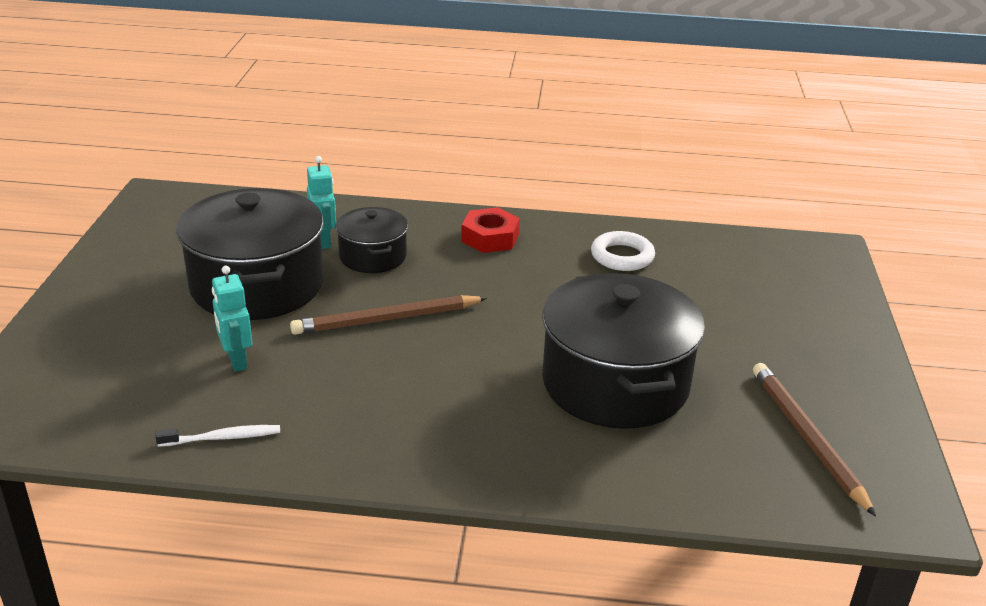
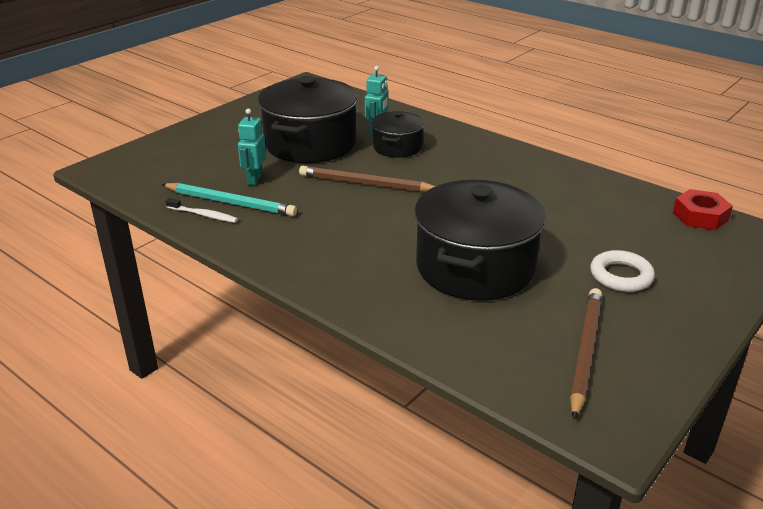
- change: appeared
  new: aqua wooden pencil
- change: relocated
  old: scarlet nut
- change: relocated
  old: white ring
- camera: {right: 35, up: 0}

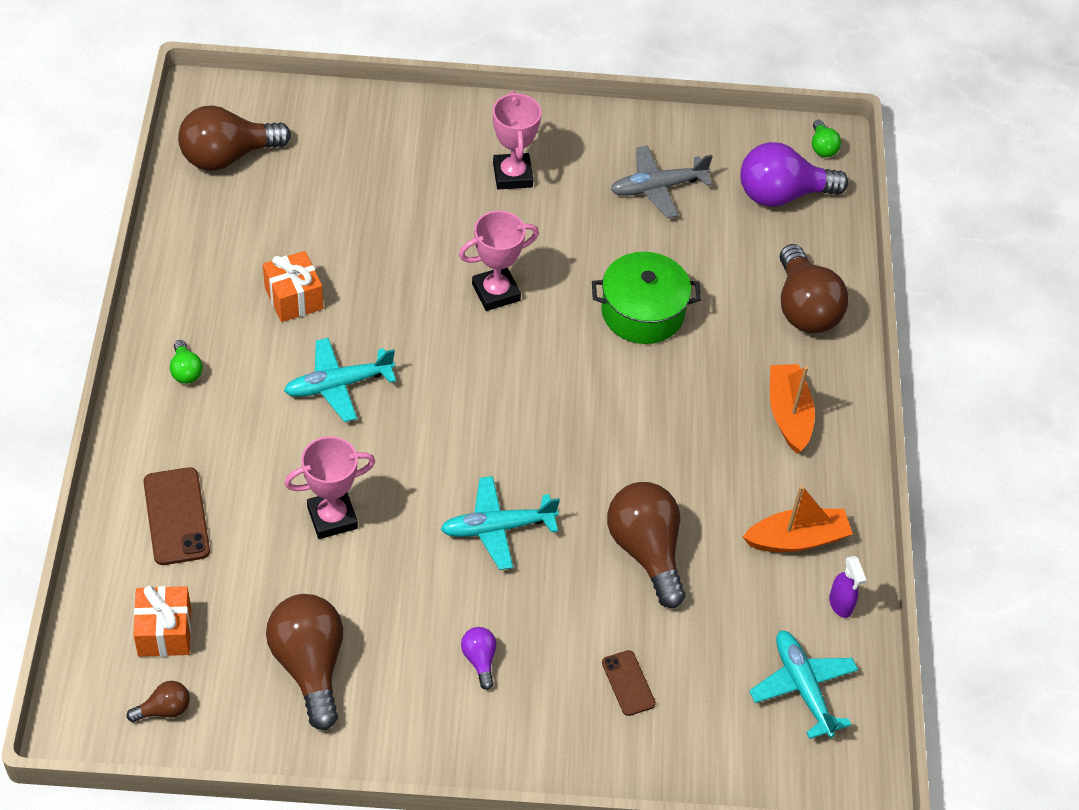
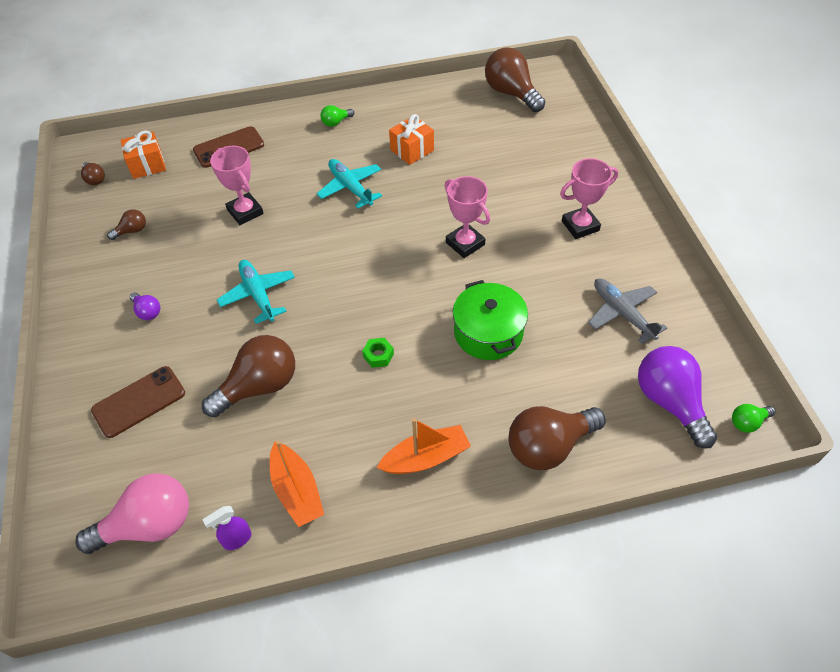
- change: appeared
  new: emerald nut
- change: exchanged
  old: aqua toy plane (no. 3 from left)
  new: rose-pink bulb
- change: spun
  old: violet bulb (no. 1 from left)
  degrees: 75
- change: size
  old: brown bulb (no. 3 from left in the first image)
  factor: 0.47
- change: size
  old: brown mobile phone (no. 2 from left in the first image)
  factor: 1.66
- camera: {right: 80, up: 0}

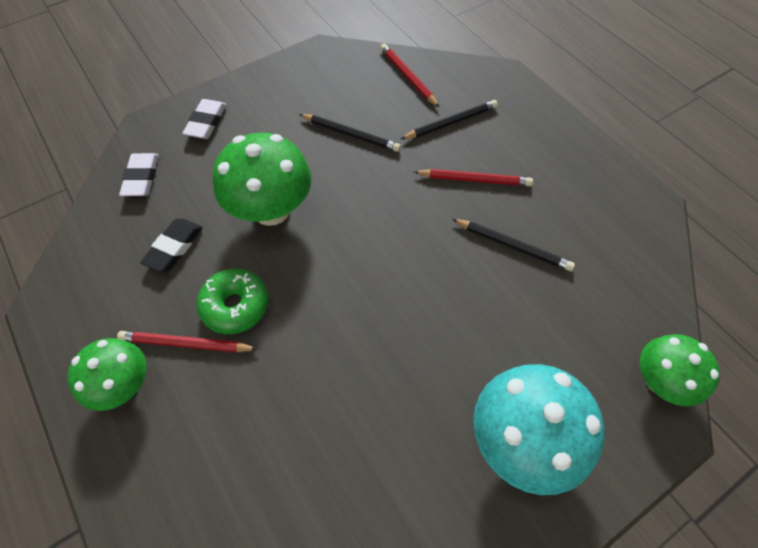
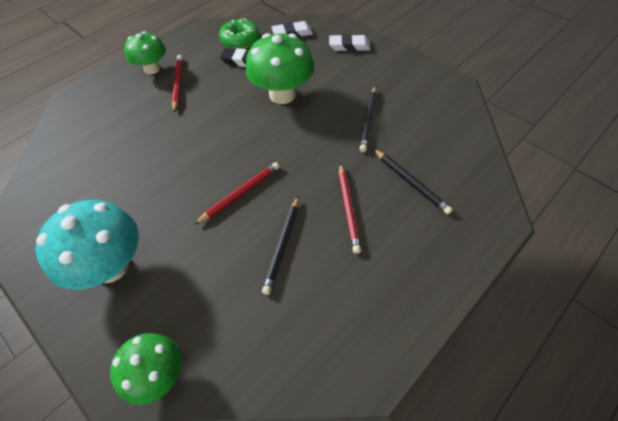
- change: relocated
  old: emerald glazed donut
- change: relocated
  old: scarlet wooden pencil (no. 2 from left)
- camera: {right: 80, up: -5}

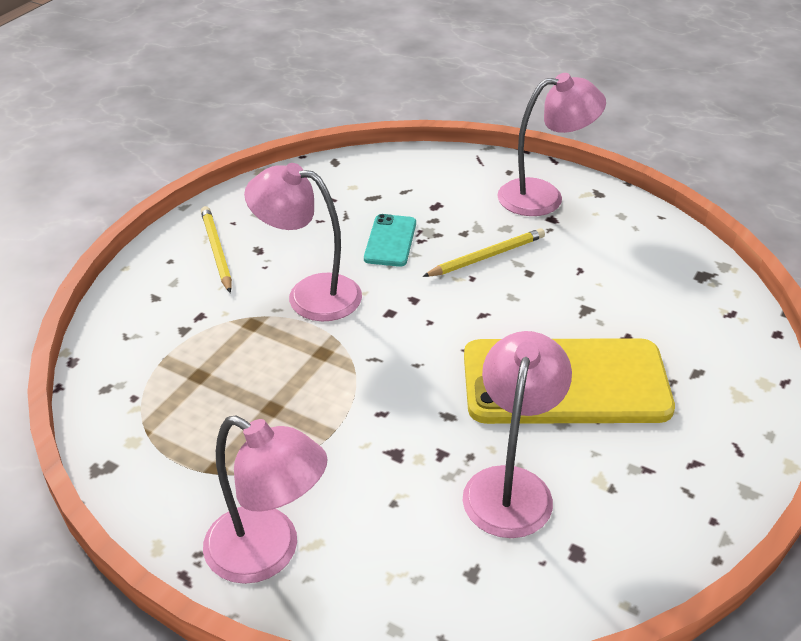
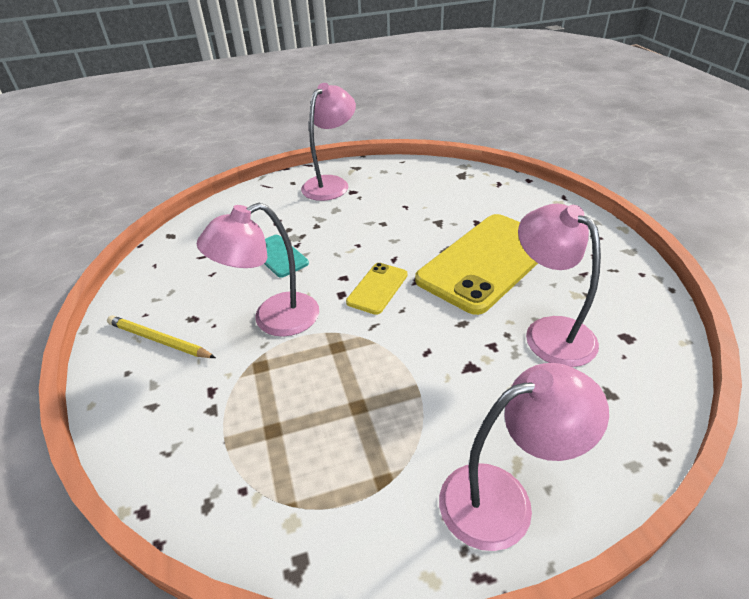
- change: missing
  old: yellow wooden pencil (no. 2 from left)
- change: appeared
  new: yellow mobile phone (no. 1 from left)
- camera: {right: -45, up: 0}

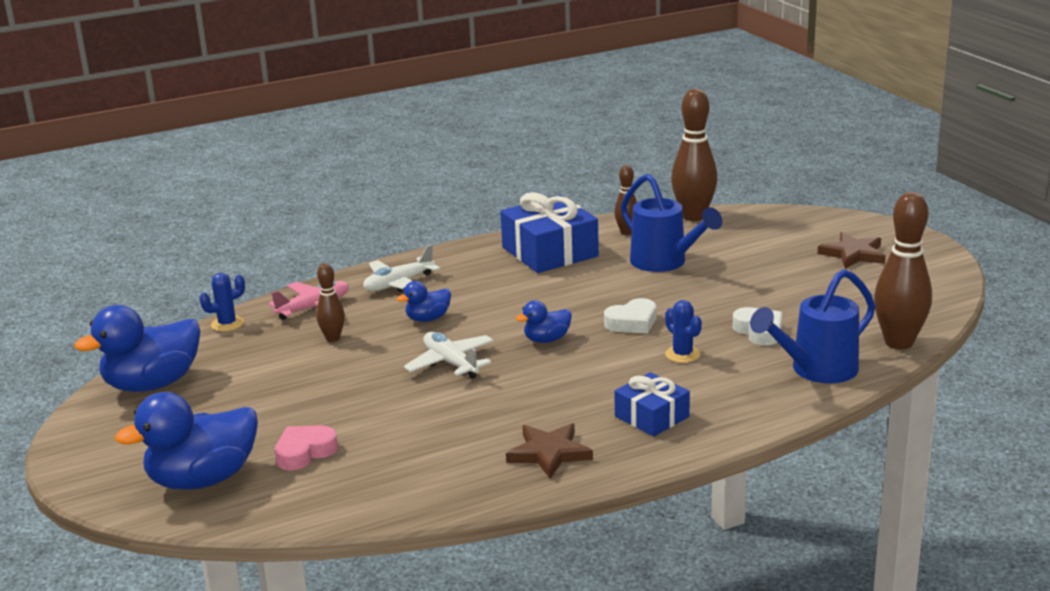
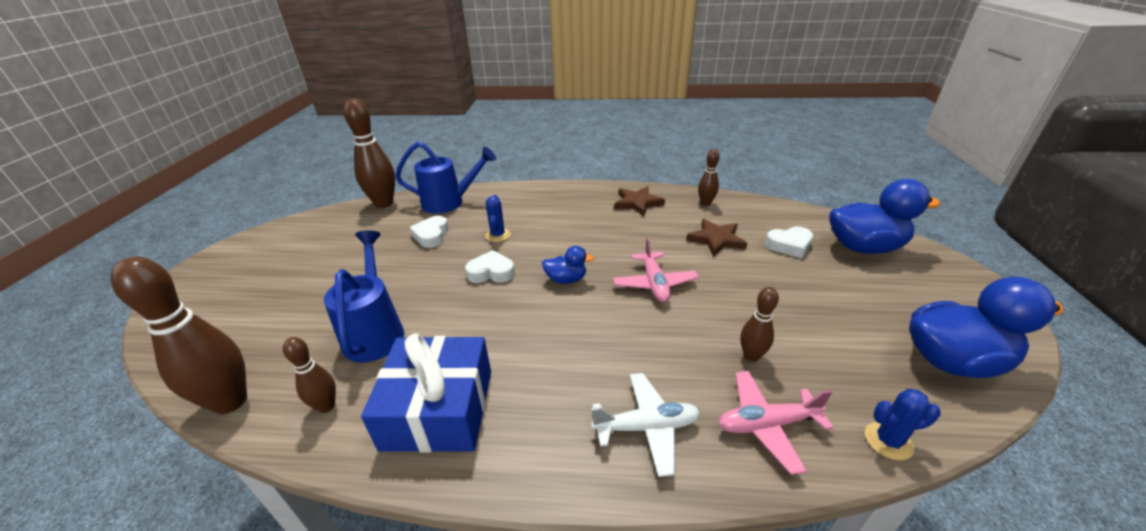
- change: missing
  old: cobalt duck (no. 3 from left)
- change: missing
  old: cobalt wrapped gift (no. 2 from left)
- change: appeared
  new: brown skittle (no. 4 from left)
- change: relocated
  old: brown star shape (no. 2 from left)
- change: colour
  old: rose-pink love heart
  new: white love heart (no. 3 from left)
- change: colour
  old: white toy plane (no. 2 from left)
  new: rose-pink toy plane (no. 1 from left)
- camera: {right: -150, up: 10}

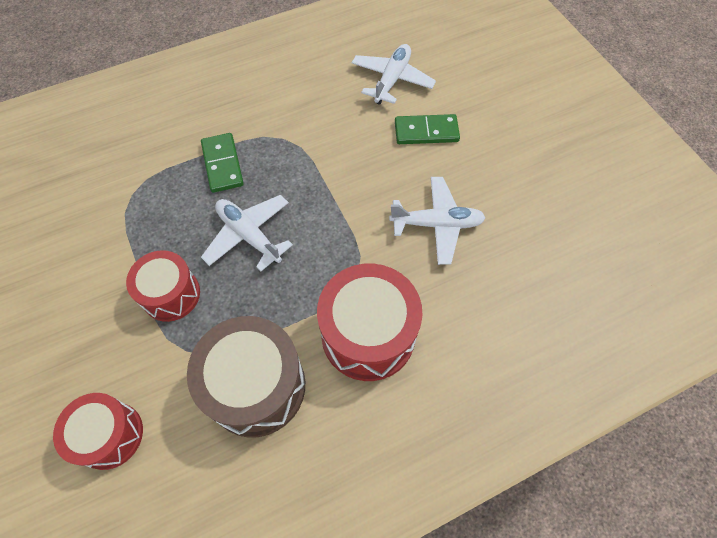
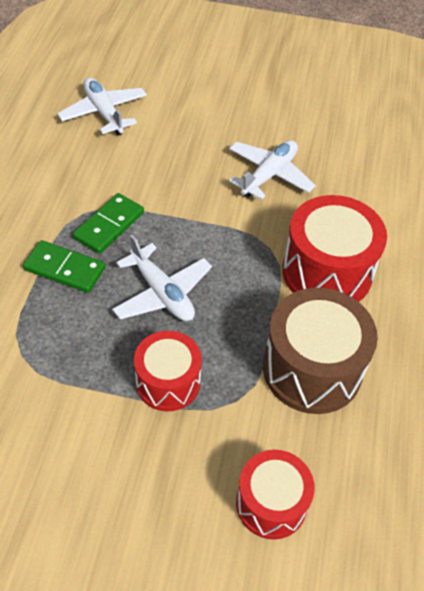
- change: relocated
  old: emerald domino (no. 2 from left)
- change: spun
  old: white toy plane (no. 1 from left in the first image)
  degrees: -120
- camera: {right: -55, up: -10}

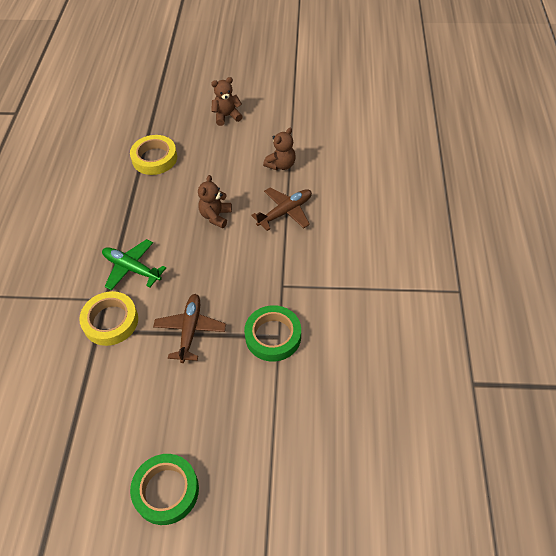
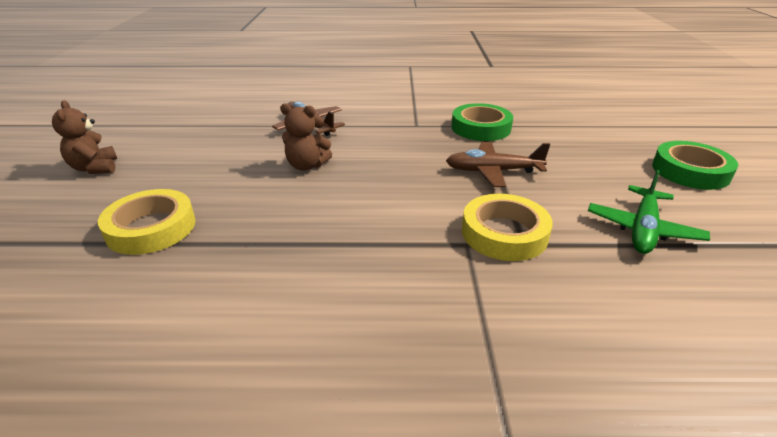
- change: missing
  old: brown teddy bear (no. 3 from left)
- change: relocated
  old: emerald toy plane
- camera: {right: -95, up: -20}

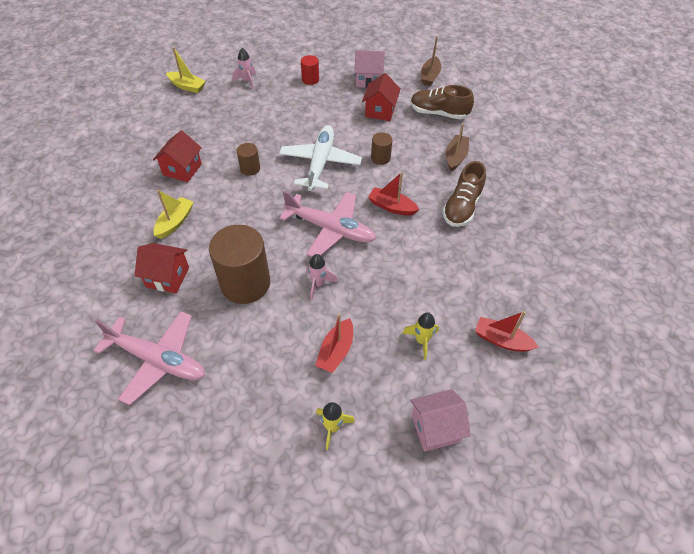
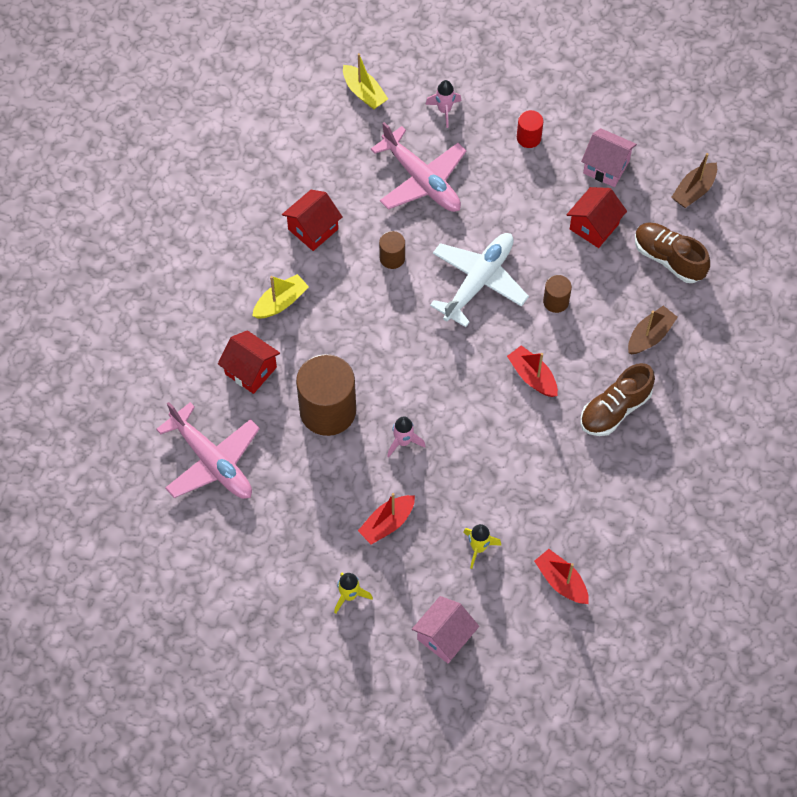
- change: relocated
  old: rose-pink toy plane (no. 2 from left)
- change: spun
  old: rose-pink house (no. 2 from left in the first image)
  degrees: -60
- camera: {right: 25, up: 10}

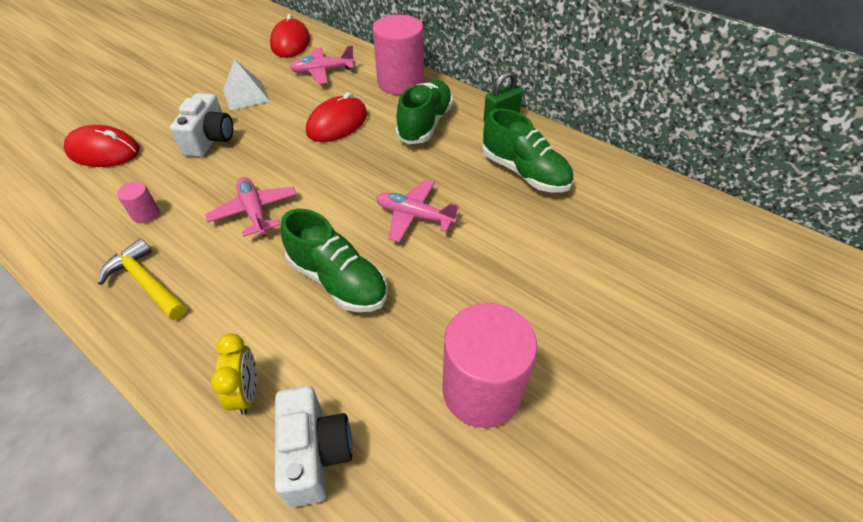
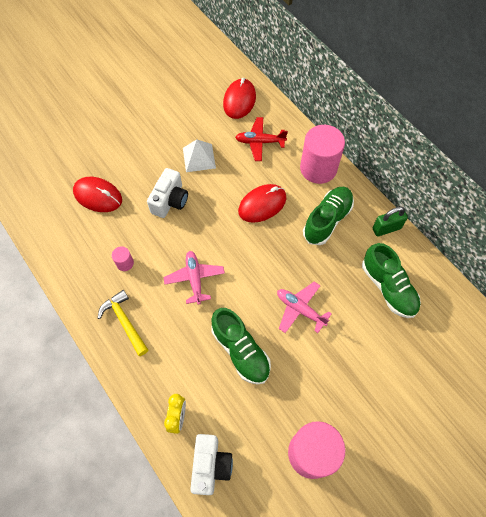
- change: colour
  old: rose-pink toy plane (no. 2 from left)
  new: scarlet toy plane
- camera: {right: 15, up: 15}

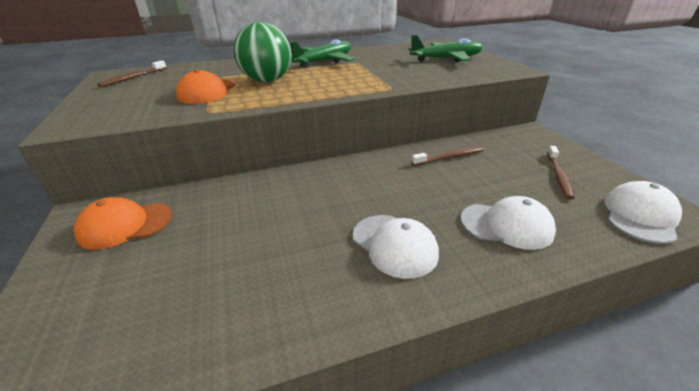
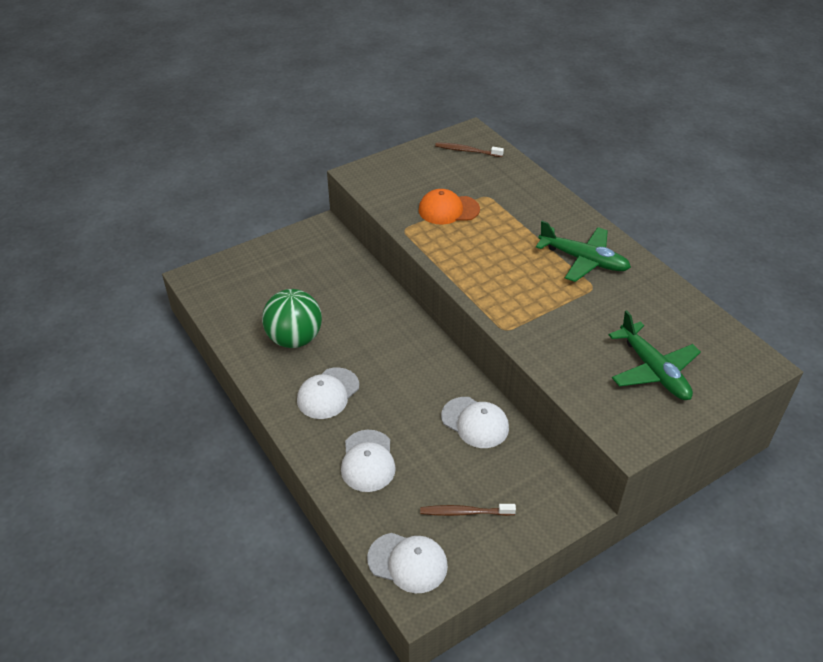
- change: missing
  old: orange-coloured peaked cap (no. 1 from left)
- change: relocated
  old: emerald sphere
- change: exchanged
  old: brown toothbrush (no. 2 from left)
  new: white peaked cap (no. 4 from left)
- camera: {right: 75, up: 10}

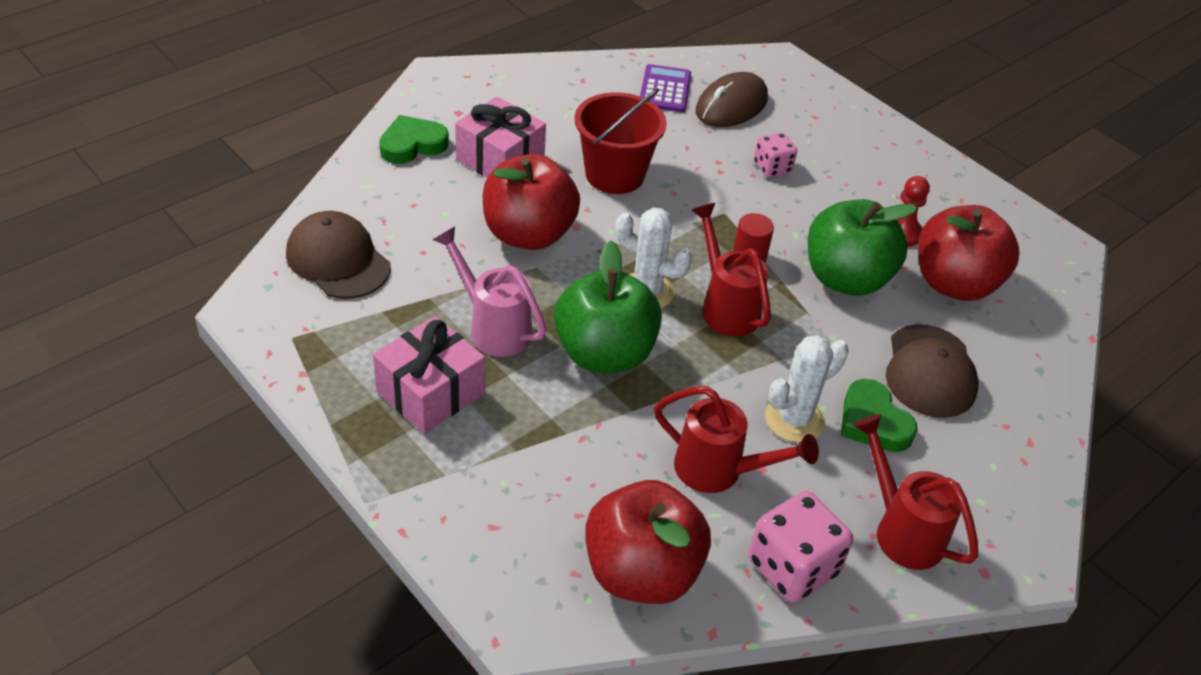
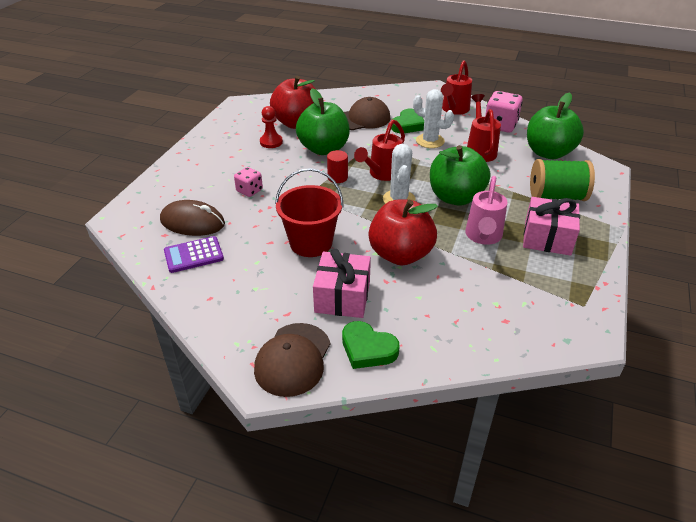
- change: appeared
  new: emerald reel of thread
- change: relocated
  old: brown peaked cap (no. 1 from left)
- change: colour
  old: scarlet toy apple (no. 2 from left)
  new: emerald toy apple (no. 3 from left)
- camera: {right: -115, up: -5}

